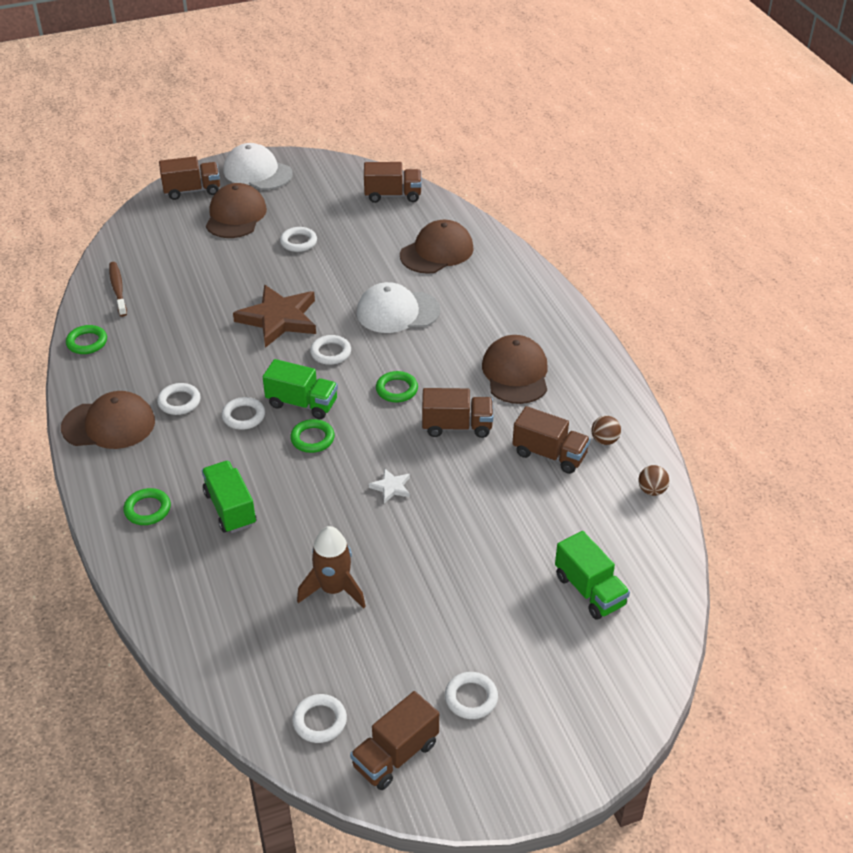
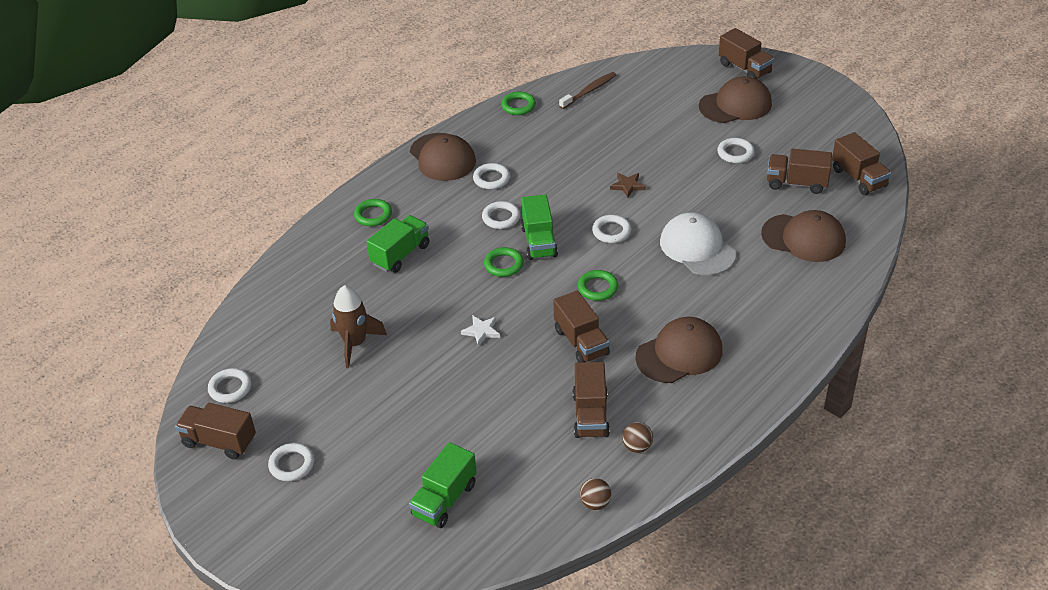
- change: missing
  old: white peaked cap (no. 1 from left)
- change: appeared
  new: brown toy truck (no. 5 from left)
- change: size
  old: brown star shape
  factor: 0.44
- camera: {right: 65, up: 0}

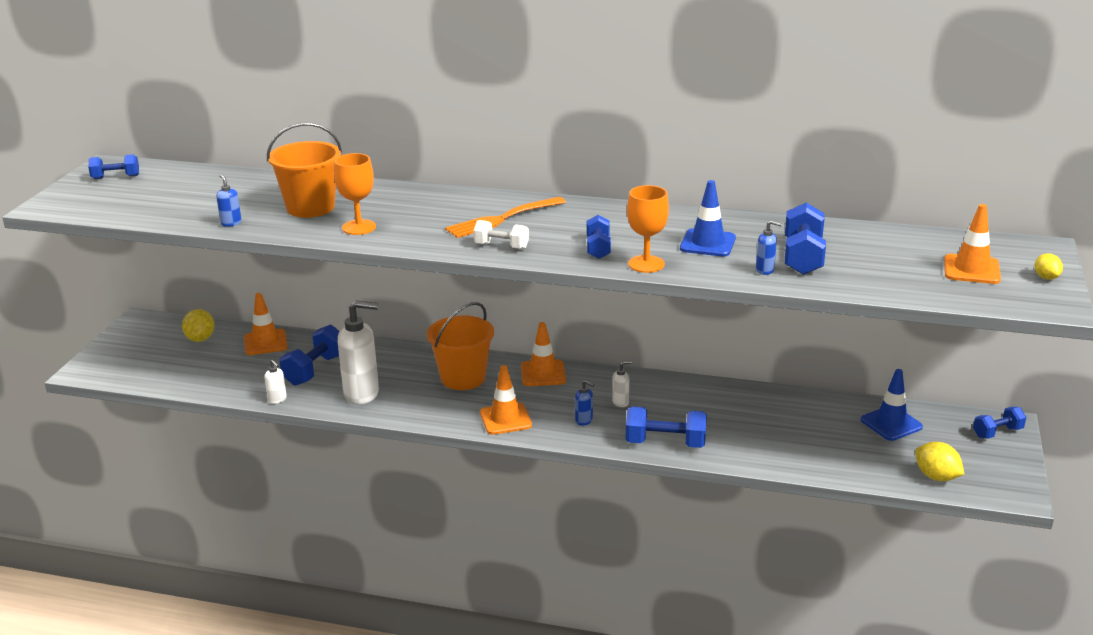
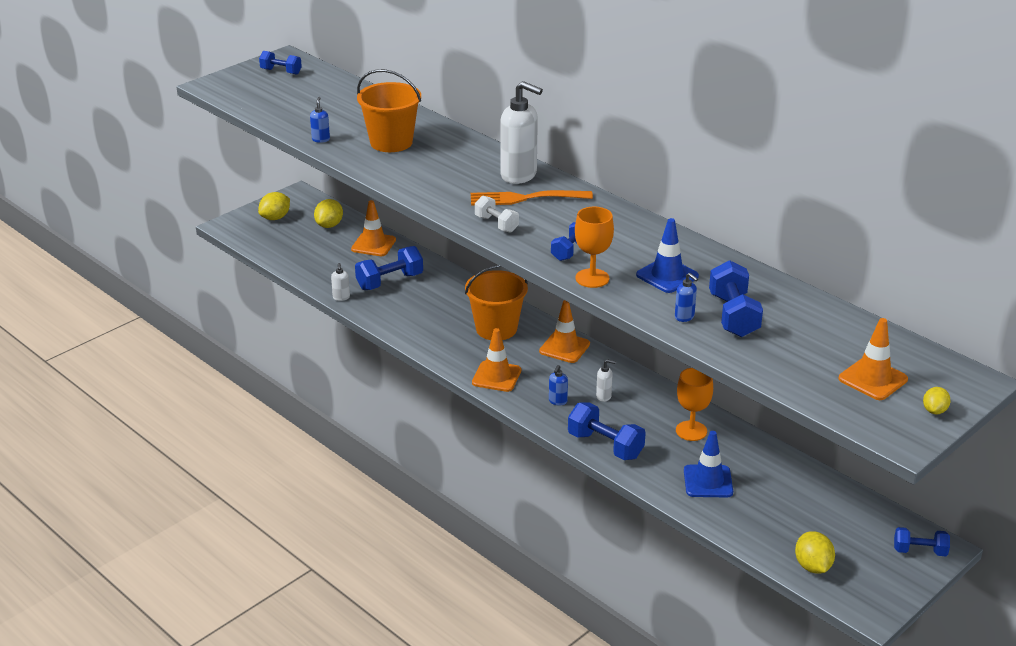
- change: appeared
  new: yellow toy lemon (no. 1 from left)
- change: relocated
  old: orange-coloured chalice (no. 1 from left in the first image)
  new: orange-coloured chalice (no. 2 from left)
- change: relocated
  old: white pump bottle (no. 2 from left)
- change: relocated
  old: cobalt safety cone (no. 2 from left)
- change: spun
  old: cobalt pump bottle (no. 2 from left)
  degrees: 45
- change: spun
  old: cobalt dumbbell (no. 5 from left)
  degrees: -45
- camera: {right: 30, up: 5}

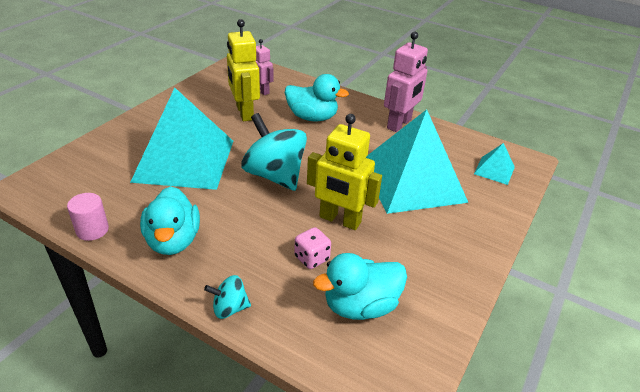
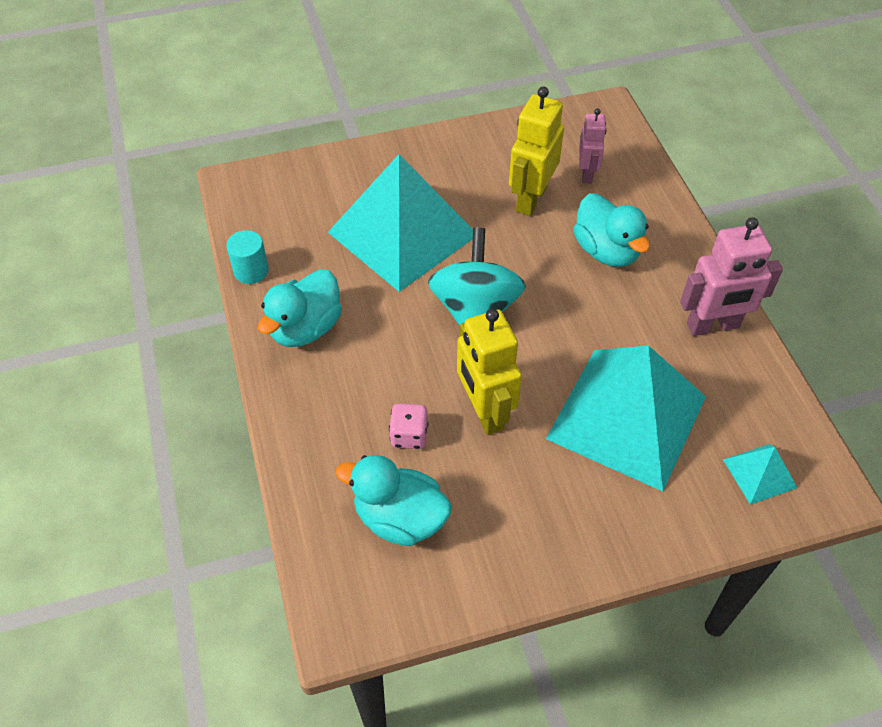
- change: missing
  old: aqua spinning top (no. 1 from left)
- change: colour
  old: rose-pink cylinder shape
  new: aqua cylinder shape
- camera: {right: 45, up: 15}

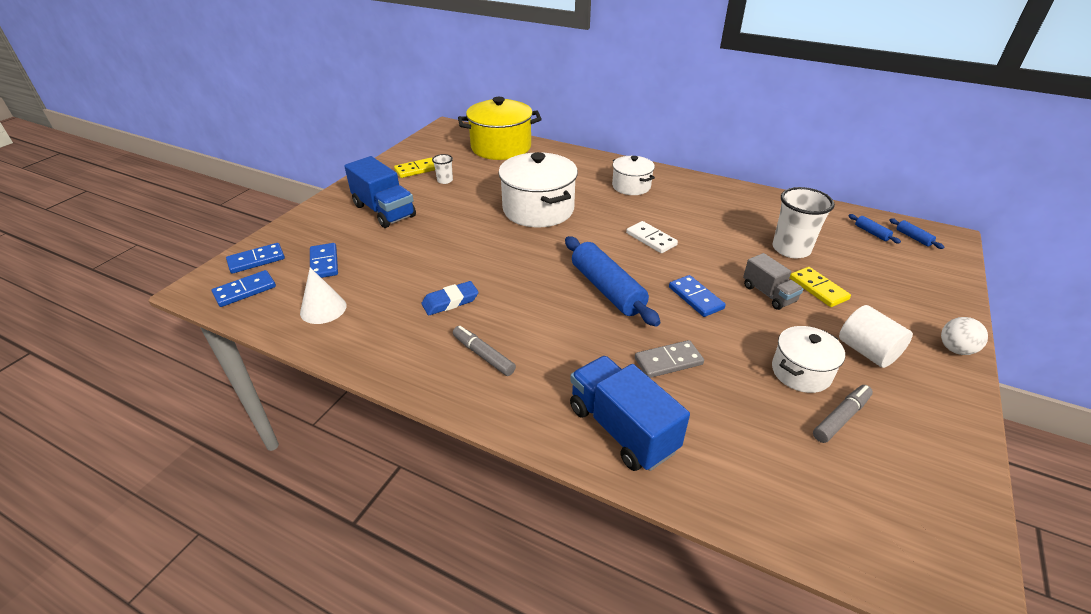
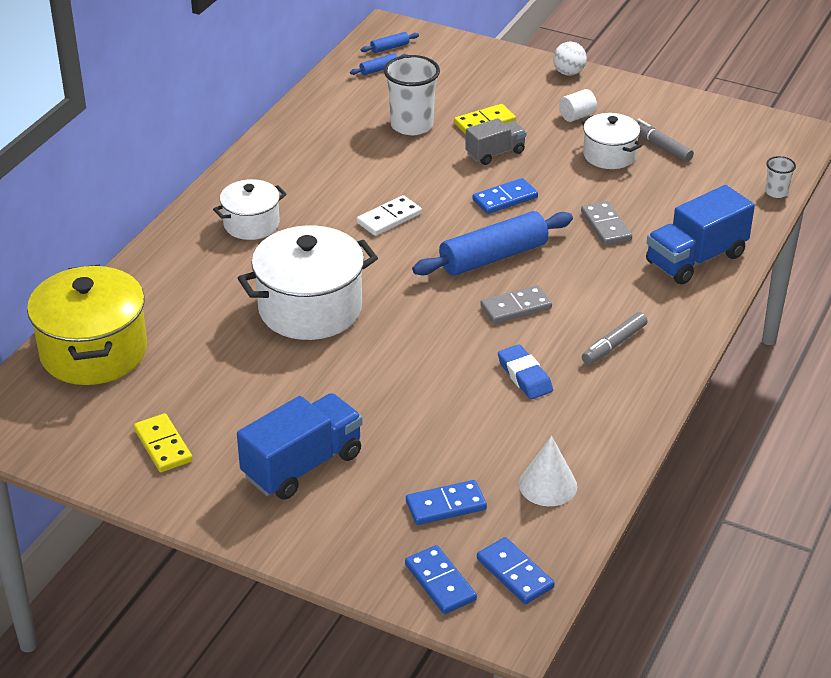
- change: appeared
  new: gray domino (no. 1 from left)
- change: relocated
  old: white tumbler (no. 1 from left in the first image)
  new: white tumbler (no. 2 from left)
- change: size
  old: white cylinder shape
  factor: 0.65
- camera: {right: -90, up: 0}

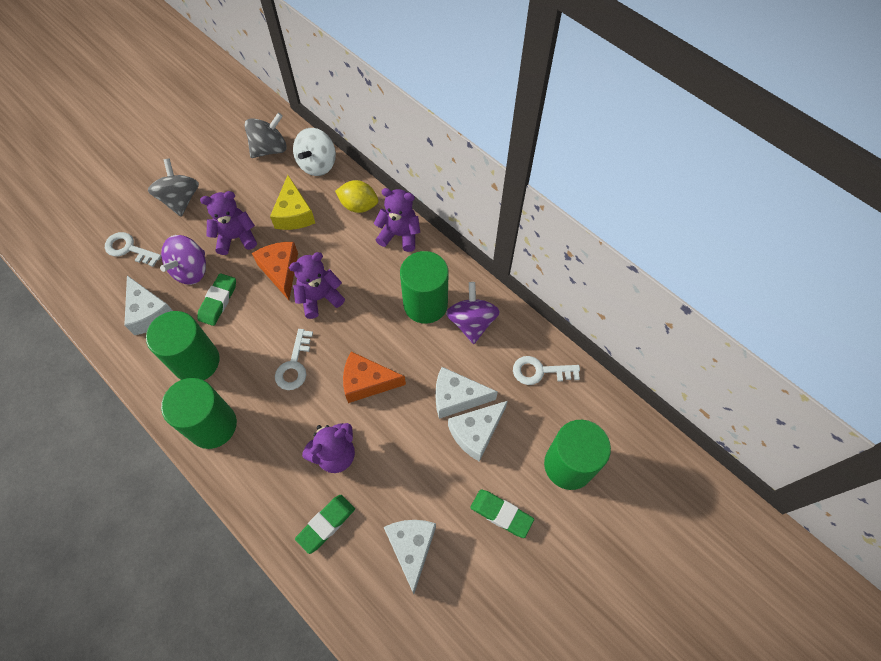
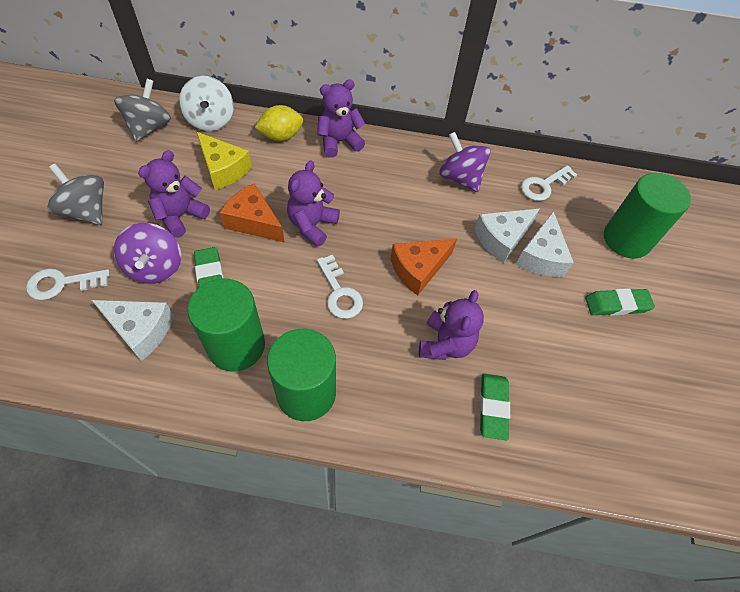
- change: missing
  old: white cheese wedge (no. 2 from left)
- change: missing
  old: emerald cylinder shape (no. 3 from left)
- camera: {right: -40, up: -5}

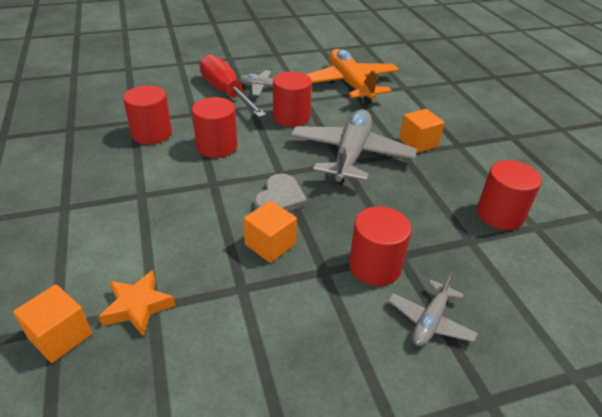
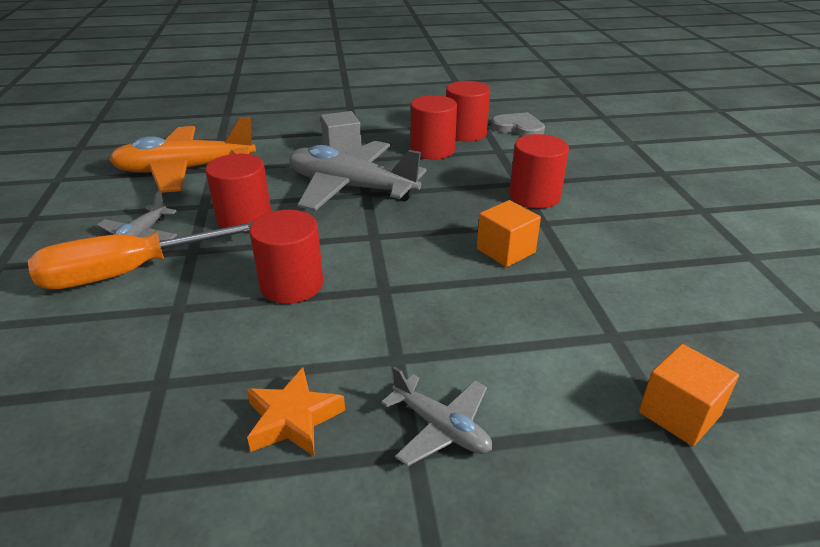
- change: relocated
  old: orange-coloured star shape
- change: relocated
  old: scarlet cylinder shape (no. 1 from left in the first image)
  new: scarlet cylinder shape (no. 3 from left)
- change: relocated
  old: gray love heart
- change: relocated
  old: gray toy plane (no. 3 from left)
- change: colour
  old: scarlet flat screwdriver
  new: orange-coloured flat screwdriver
- change: colour
  old: orange-coloured solid cube (no. 3 from left)
  new: gray solid cube
- camera: {right: -80, up: -5}

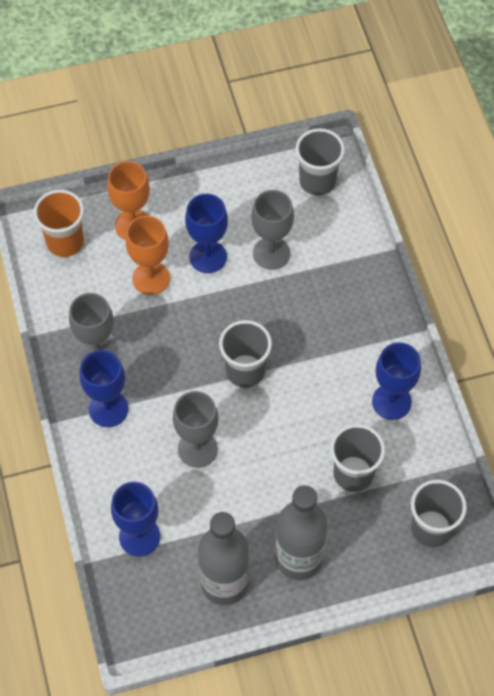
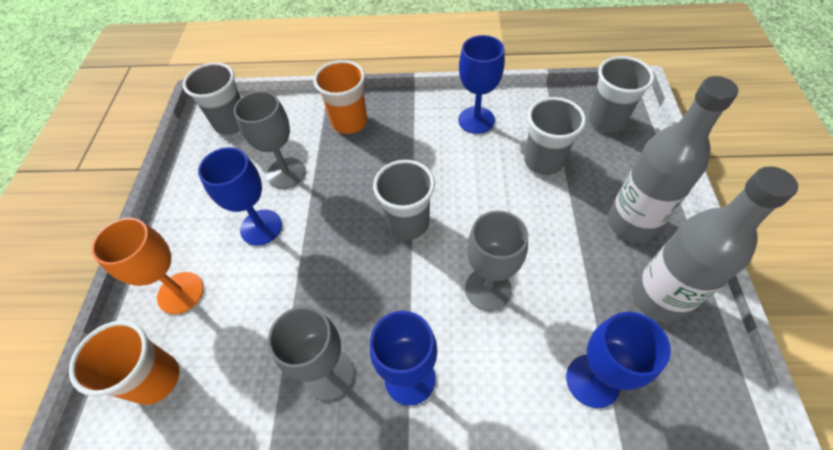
- change: missing
  old: orange-coloured chalice (no. 2 from left)
- change: appeared
  new: orange-coloured tumbler (no. 2 from left)
- camera: {right: -70, up: -5}

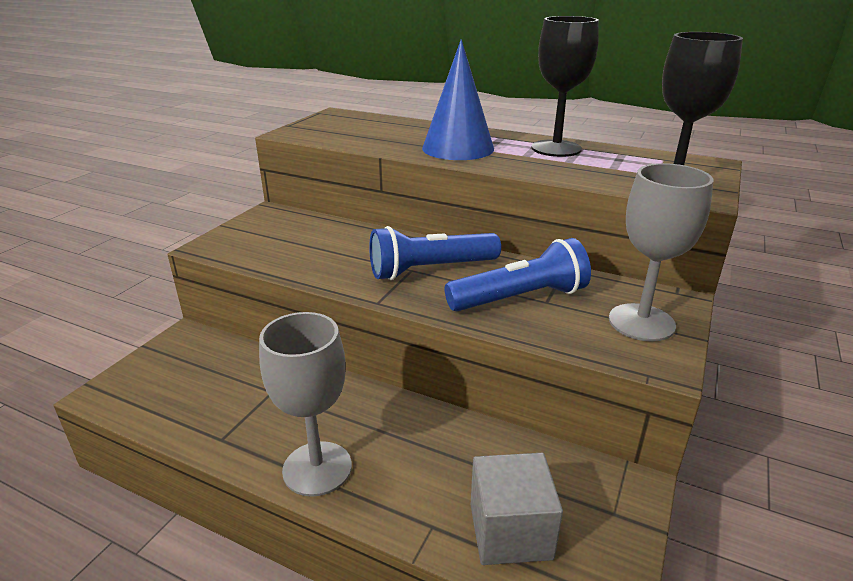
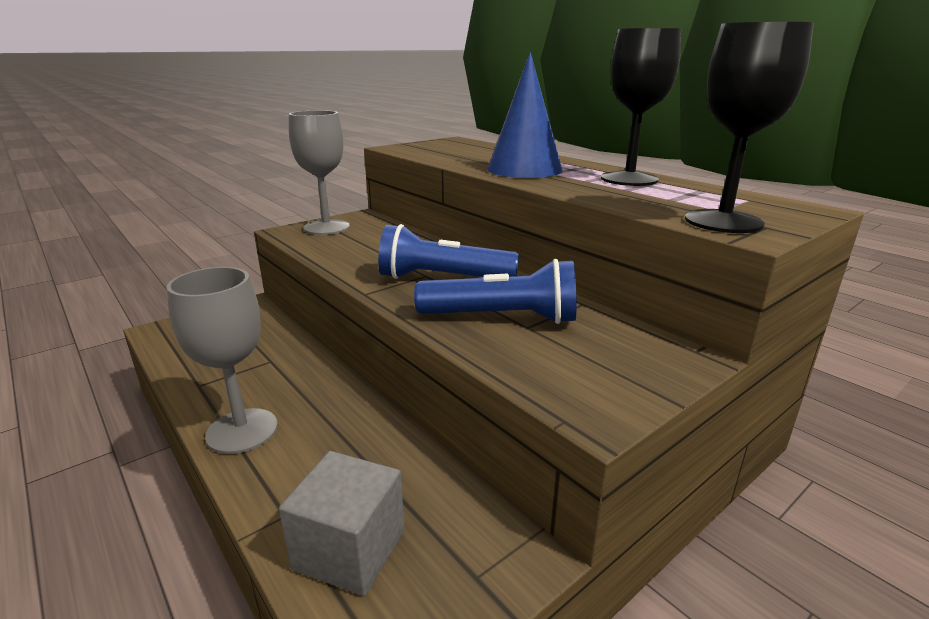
- change: relocated
  old: gray chalice (no. 2 from left)
- camera: {right: 25, up: -5}

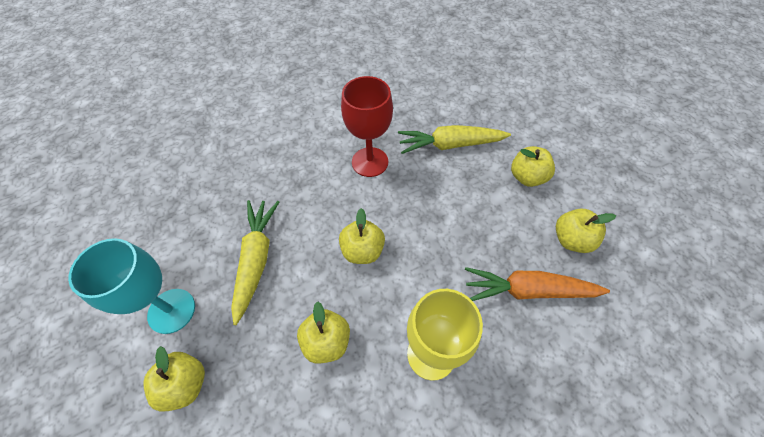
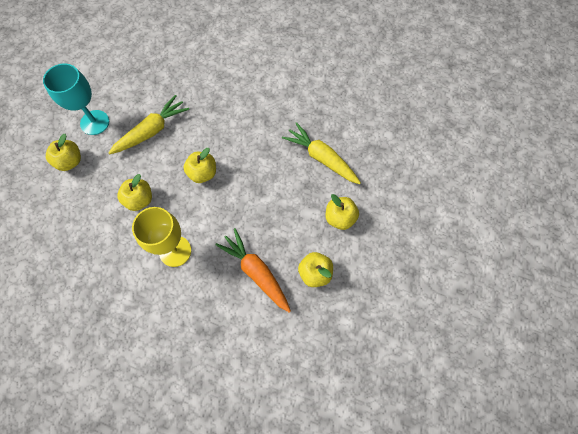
- change: missing
  old: scarlet chalice
- camera: {right: 45, up: 10}

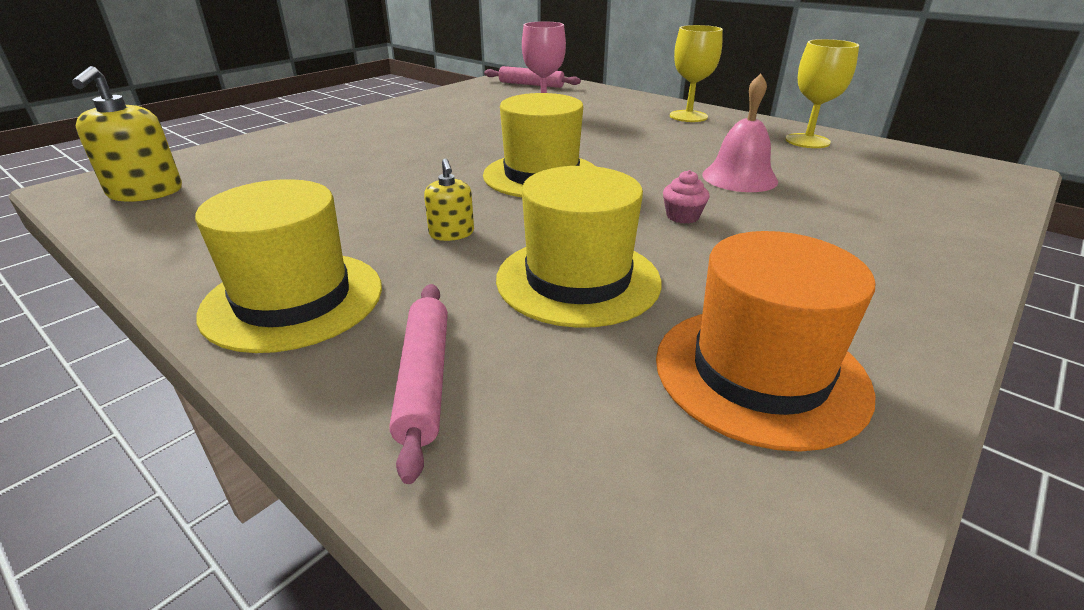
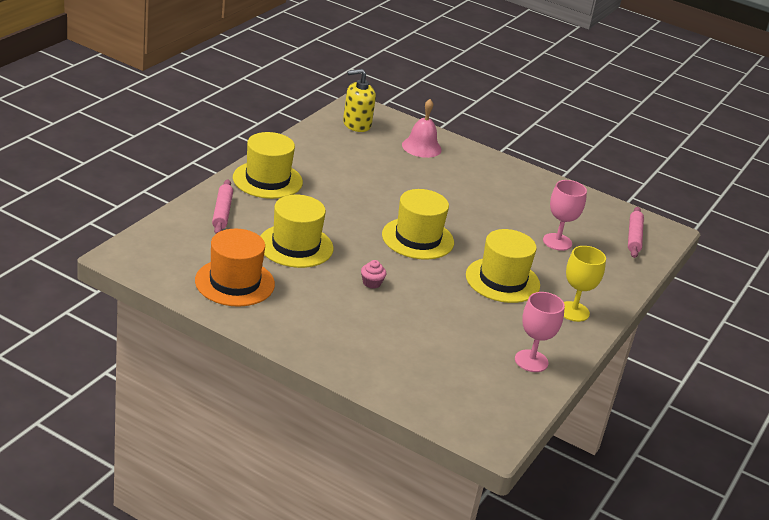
- change: missing
  old: yellow pump bottle (no. 2 from left)
- change: appeared
  new: yellow hat (no. 4 from left)
- change: relocated
  old: rose-pink bell
- change: colour
  old: yellow chalice (no. 2 from left)
  new: rose-pink chalice (no. 1 from left)
- change: spun
  old: rose-pink rolling pin (no. 1 from left)
  degrees: -75
- camera: {right: 75, up: 0}

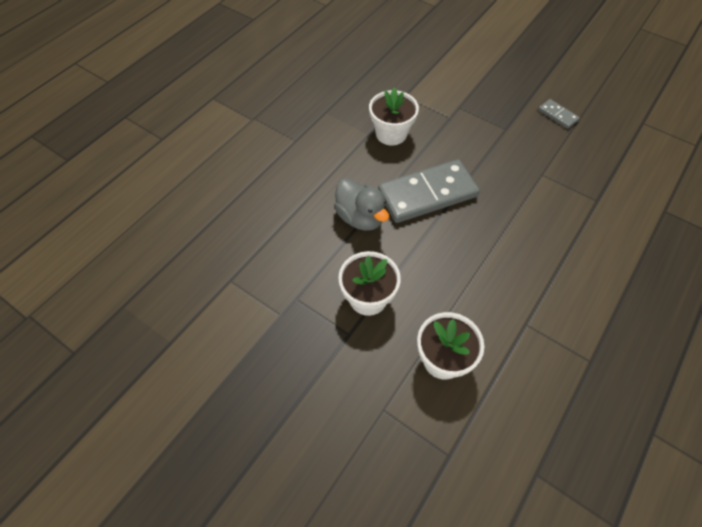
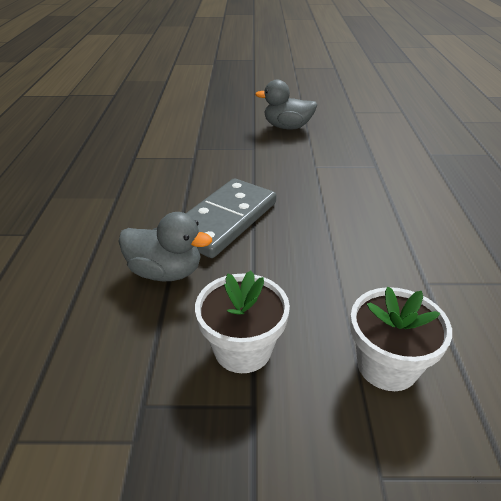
- change: missing
  old: white potted plant (no. 2 from left)
- change: exchanged
  old: gray domino (no. 2 from left)
  new: gray duck (no. 2 from left)
- camera: {right: -35, up: -20}

